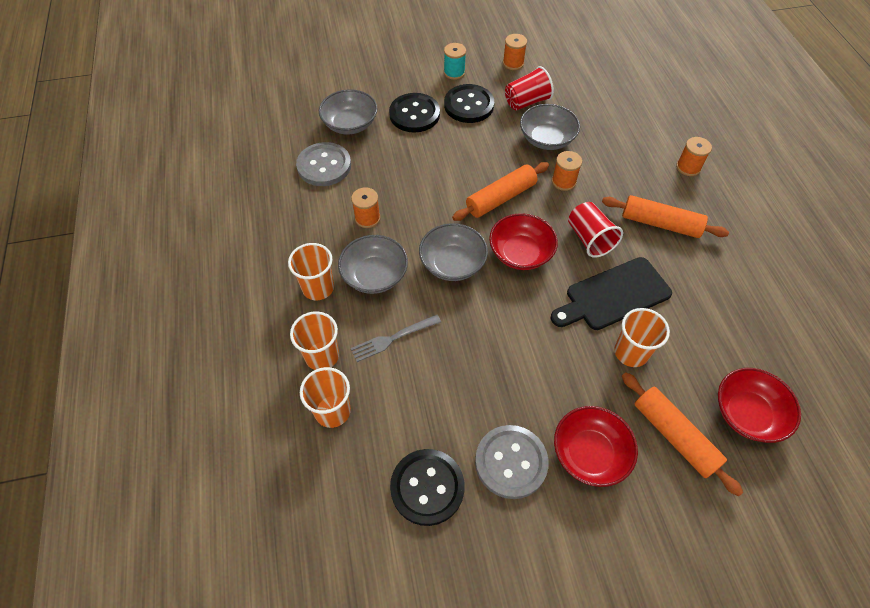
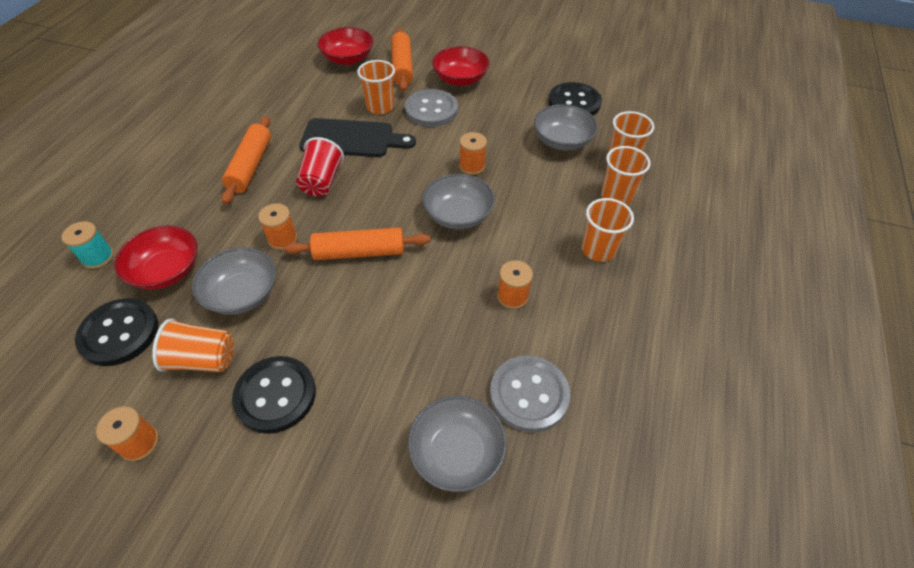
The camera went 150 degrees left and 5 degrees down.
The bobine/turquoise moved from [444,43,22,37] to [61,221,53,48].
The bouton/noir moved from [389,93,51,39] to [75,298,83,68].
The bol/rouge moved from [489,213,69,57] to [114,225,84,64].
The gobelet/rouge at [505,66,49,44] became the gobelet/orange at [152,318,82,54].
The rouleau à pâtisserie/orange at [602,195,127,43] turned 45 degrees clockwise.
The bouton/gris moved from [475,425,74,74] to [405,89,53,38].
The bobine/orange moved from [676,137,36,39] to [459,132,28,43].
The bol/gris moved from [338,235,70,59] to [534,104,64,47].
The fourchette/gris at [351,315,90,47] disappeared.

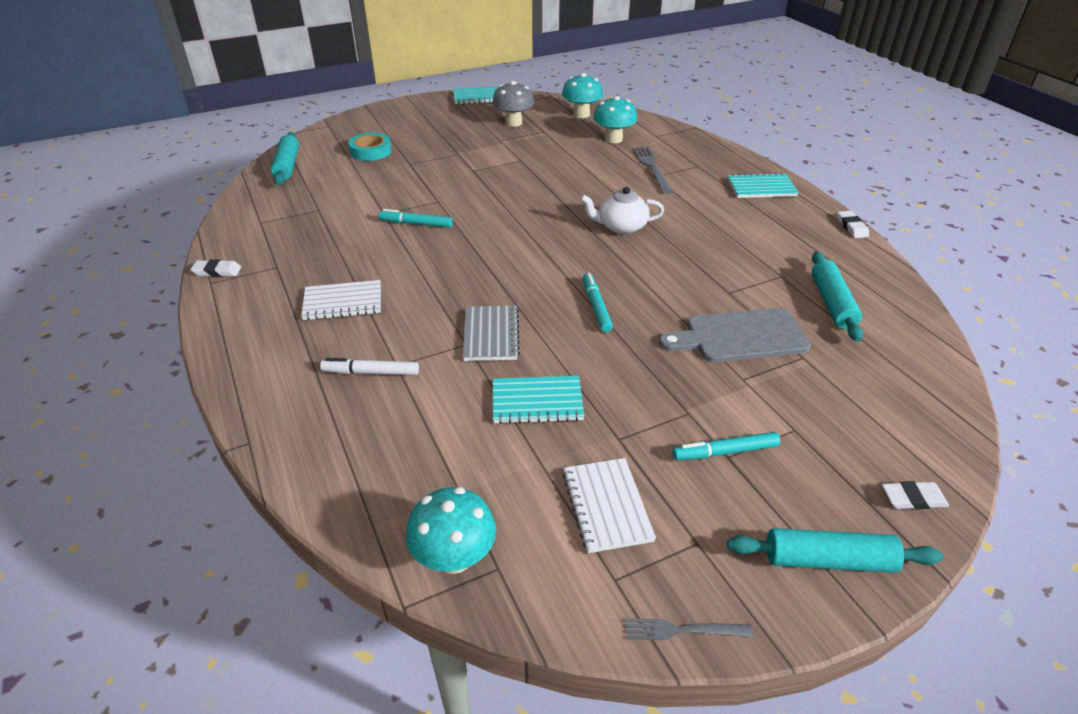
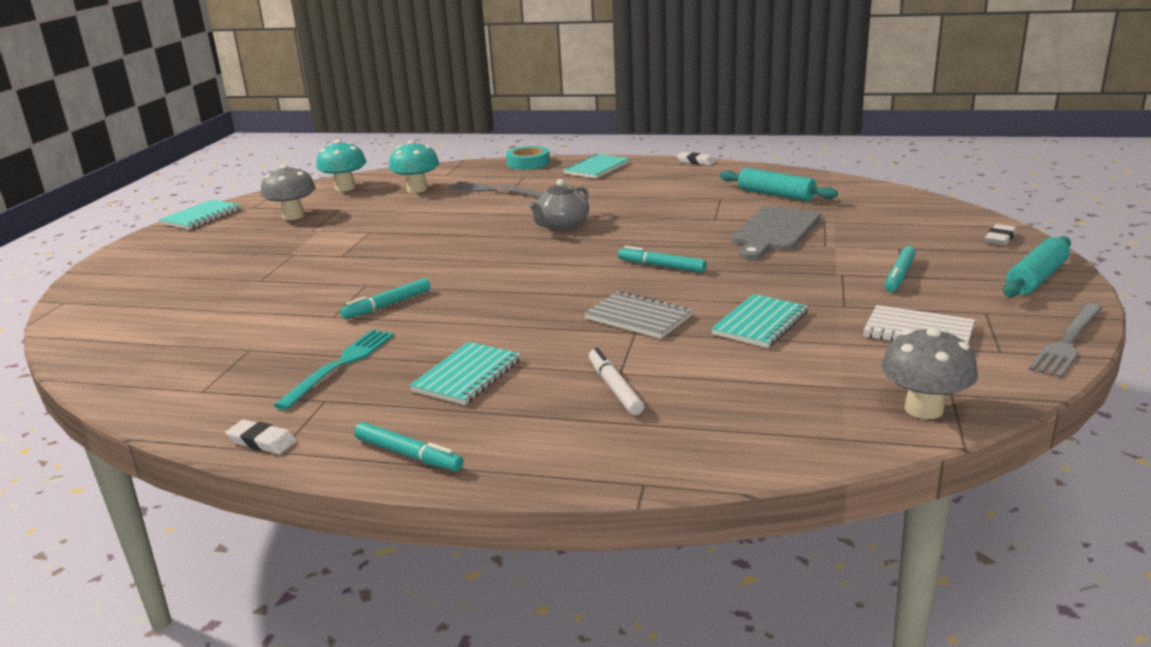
The camera went 50 degrees left and 15 degrees down.
The gomme/blanc at [190,259,51,18] turned 75 degrees clockwise.
The fourchette/turquoise at [274,329,120,81] appeared.
The feutre/turquoise at [354,422,109,49] appeared.
The carnet/blanc at [301,280,80,40] became the carnet/turquoise at [409,342,112,63].
The ruban adhésif/turquoise moved from [348,132,44,29] to [506,146,44,24].
The théière/blanc at [580,187,84,47] became the théière/gris at [528,179,61,52].
The feutre/blanc at [320,358,99,17] turned 120 degrees clockwise.
The champignon/turquoise at [406,487,90,87] became the champignon/gris at [881,328,97,91].
The fourchette/gris at [625,618,128,22] changed to 1.60 times the size.
The rouleau à pâtisserie/turquoise at [271,132,28,53] disappeared.

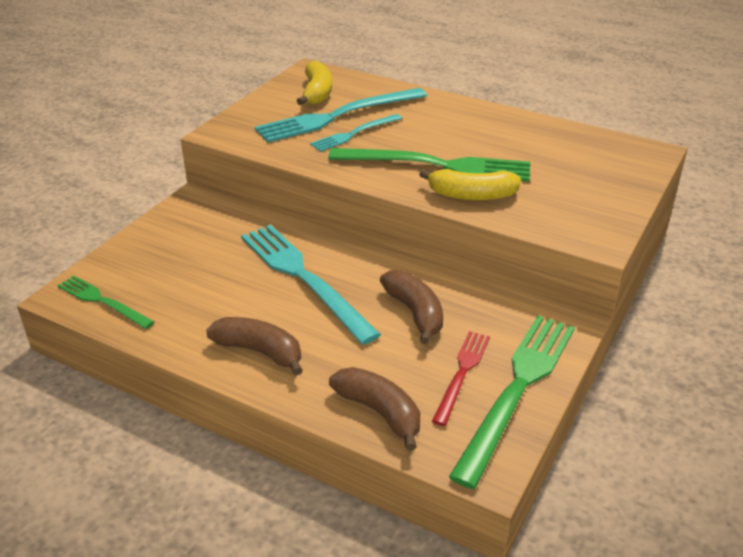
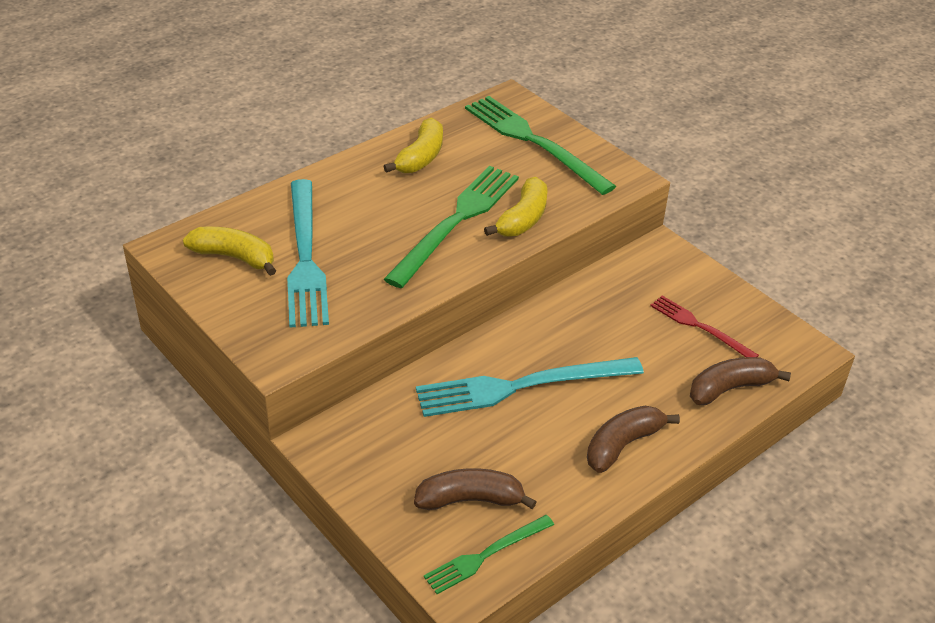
The camera went 70 degrees left and 5 degrees up.
The banane/jaune at [383,117,60,56] appeared.
The banane/marron moved from [380,270,63,74] to [414,468,123,42].
The fourchette/vert moved from [449,315,126,174] to [465,96,151,99].
The fourchette/turquoise at [310,114,92,38] disappeared.

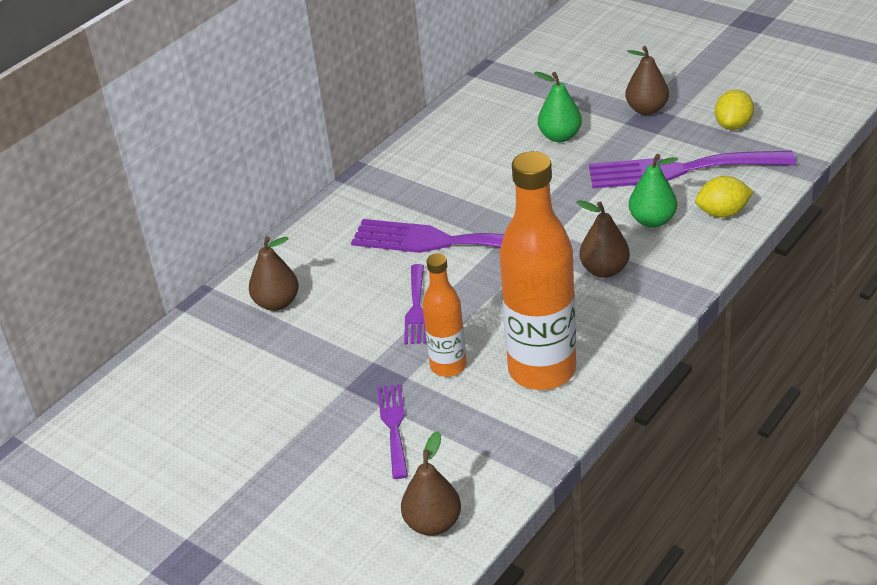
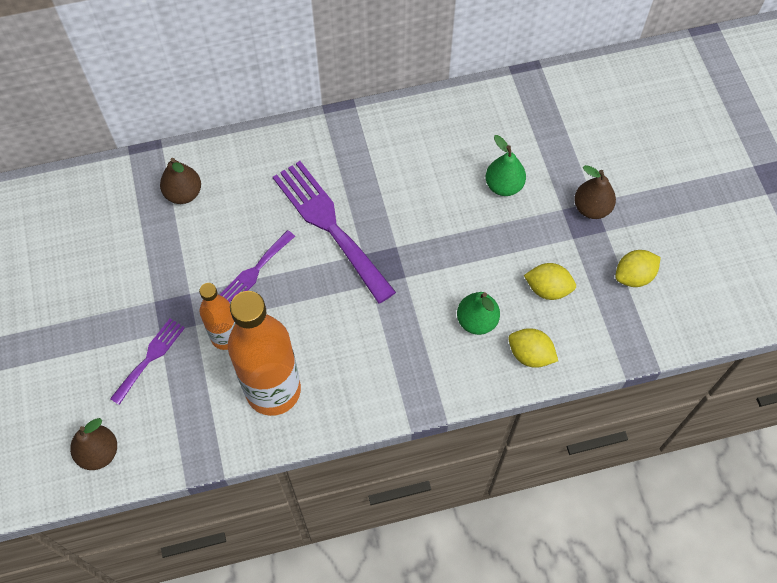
The camera went 35 degrees right and 25 degrees up.
The fourchette/violet at [589,151,207,37] was replaced by the citron/jaune at [524,263,52,37].
The poire/marron at [577,200,53,78] disappeared.

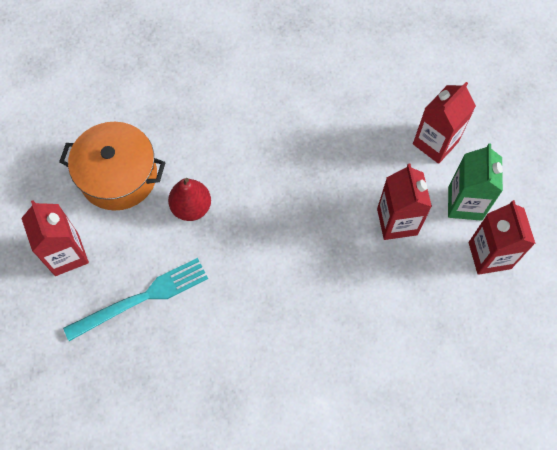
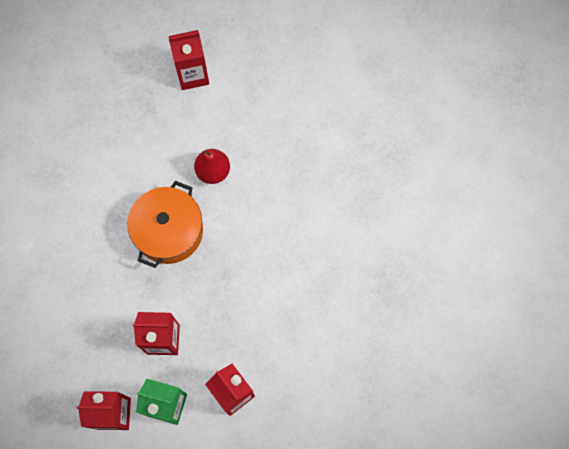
The camera went 100 degrees right and 5 degrees up.
The marmite/orange moved from [59,122,107,89] to [127,181,76,87].
The fourchette/turquoise at [63,258,145,83] disappeared.

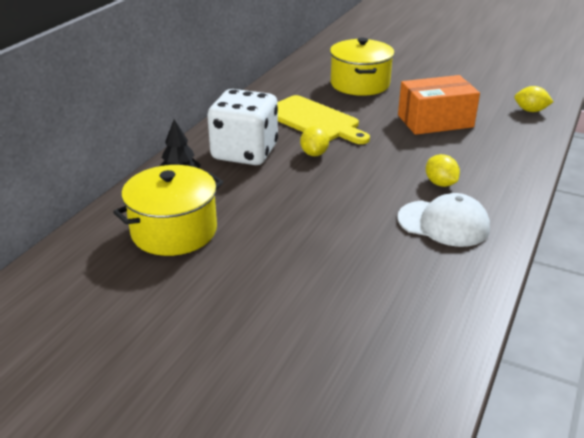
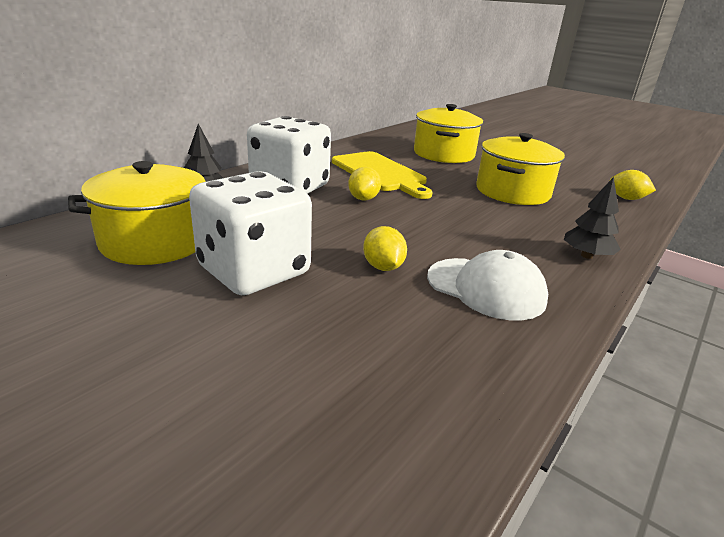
The camera went 10 degrees right and 5 degrees down.
The dé/blanc at [189,171,123,124] appeared.
The citron/jaune moved from [426,154,34,33] to [363,226,44,45].
The boîte/orange at [398,75,82,60] was replaced by the marmite/jaune at [476,133,89,72].
The arbre/noir at [564,177,57,82] appeared.

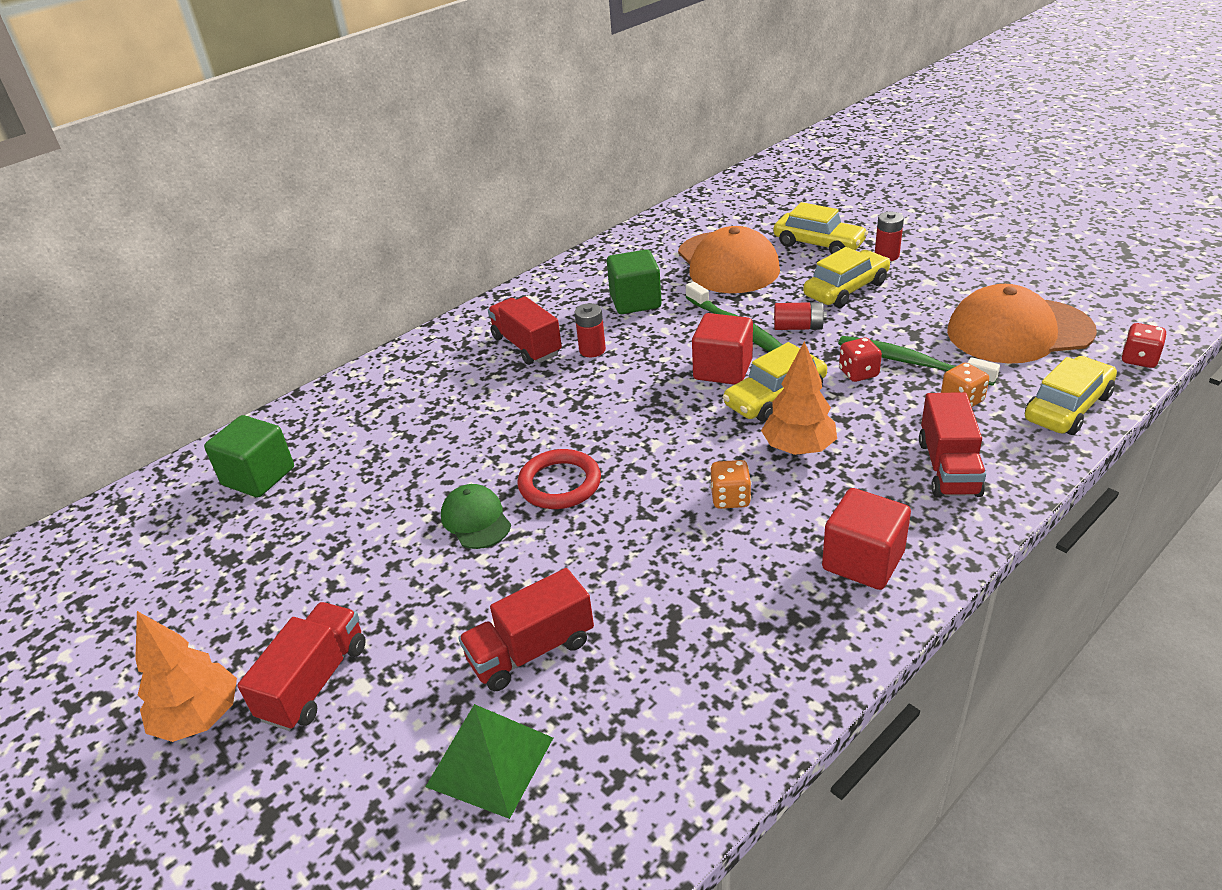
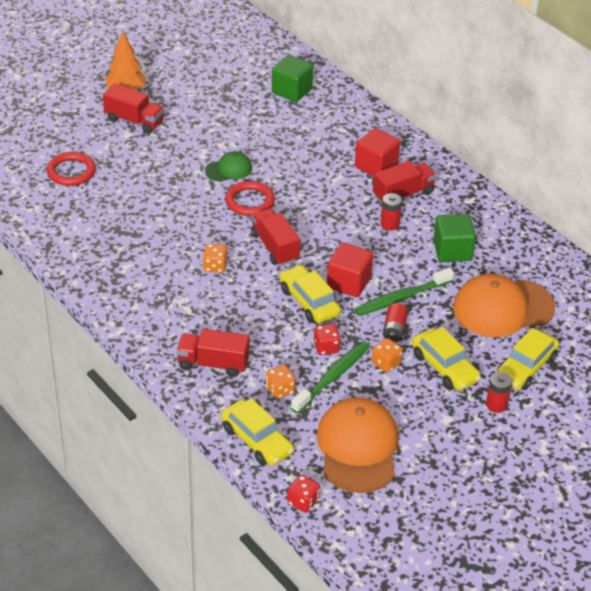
The camera went 90 degrees right and 5 degrees up.
The pyramide/vert at [425,704,128,115] was replaced by the anneau/rouge at [47,152,49,34].
The camion/rouge moved from [458,568,136,123] to [251,209,49,57].
The cube/rouge moved from [822,488,89,102] to [355,128,45,49].
The dé/orange at [372,338,31,35] appeared.
The arbre/orange at [761,341,76,114] disappeared.

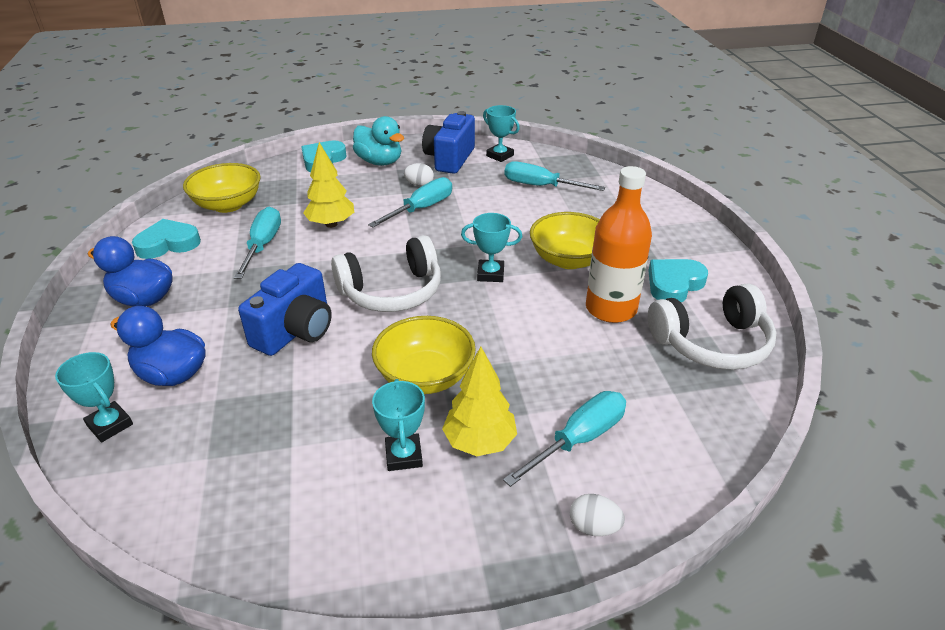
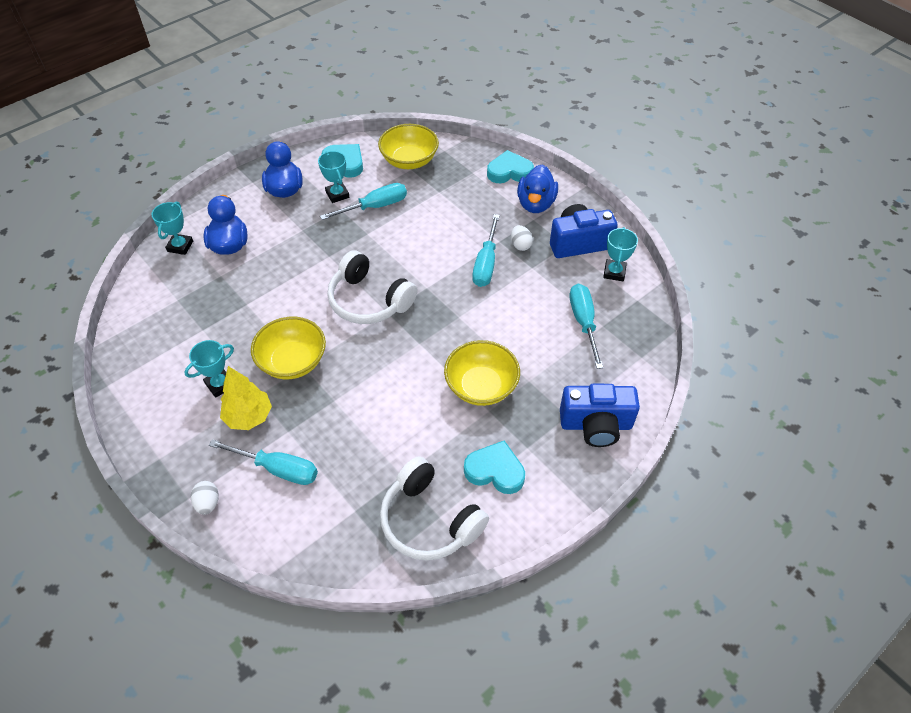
The camera went 60 degrees right and 15 degrees up.
The trophée/turquoise moved from [461,213,61,69] to [318,151,31,52].
The tournevis/turquoise at [368,177,84,50] turned 90 degrees clockwise.
The canard/turquoise at [353,116,51,50] became the canard/bleu at [517,165,41,48].
The appareil photo/bleu moved from [238,263,94,93] to [560,384,80,63].
The arbre/jaune at [303,142,51,86] disappeared.
The bouteille/orange at [586,166,66,157] disappeared.

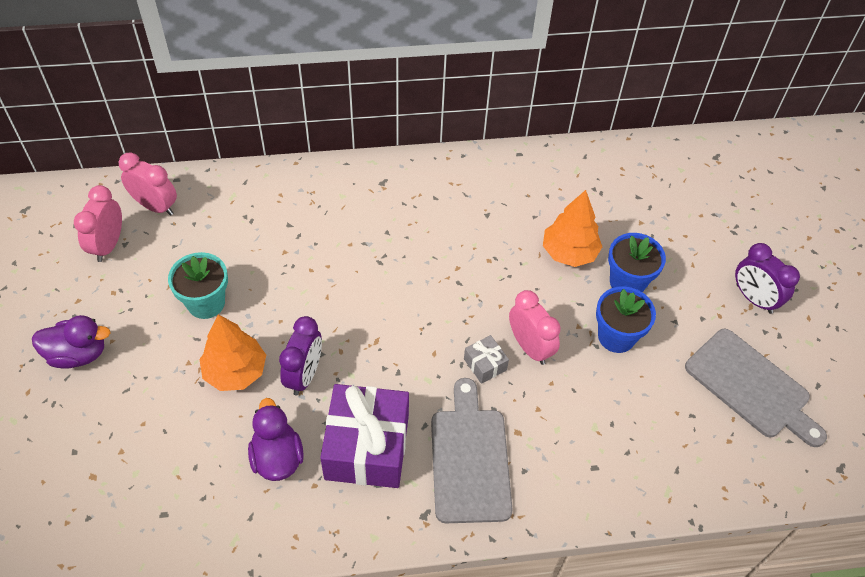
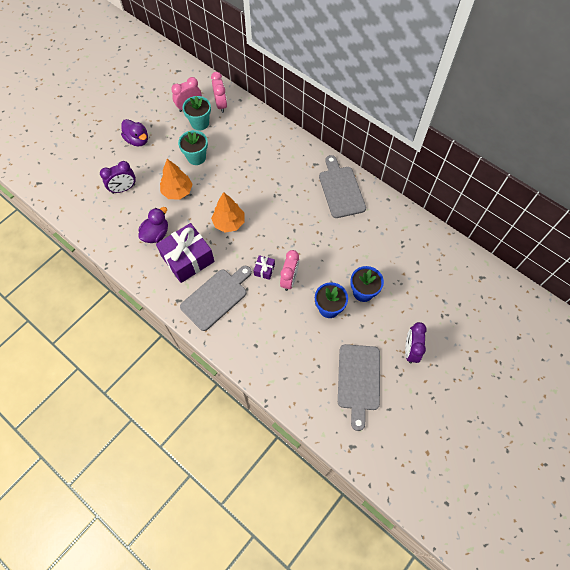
The camera went 50 degrees right and 10 degrees up.
The réveil/violet moved from [279,316,43,79] to [100,161,36,33].
The pot de fleurs/turquoise at [182,96,29,34] appeared.
The arbre/orange moved from [543,190,59,77] to [211,192,34,41].
The cadeau/gris at [464,335,45,49] became the cadeau/violet at [254,255,21,25].
The planche à découper/gris at [319,155,47,63] appeared.

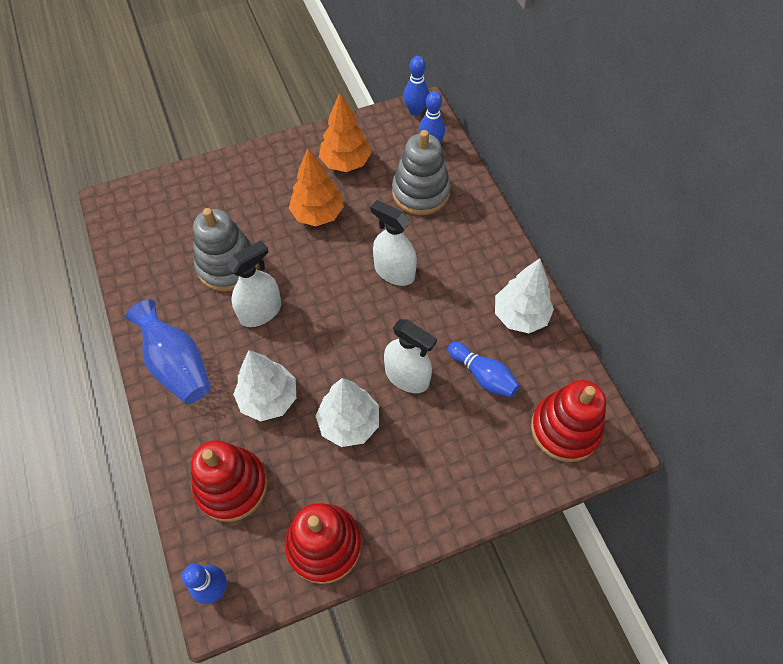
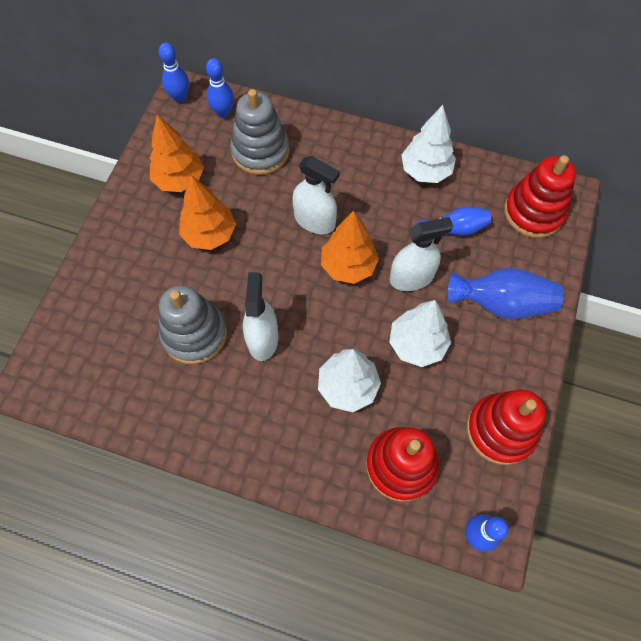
The camera went 50 degrees left and 5 degrees up.
The vaporisateur/blanc at [370,200,47,86] turned 135 degrees counterclockwise.
The arbre/orange at [321,211,58,73] appeared.
The vase/bleu moved from [126,300,85,104] to [448,268,116,51].

